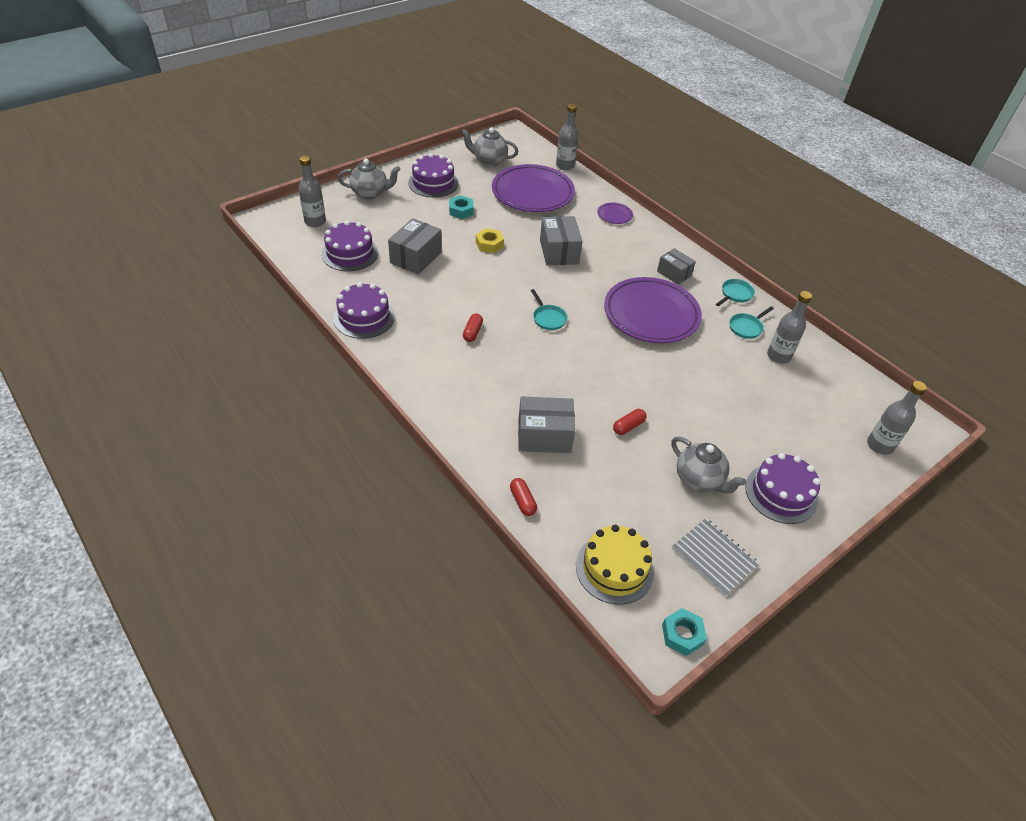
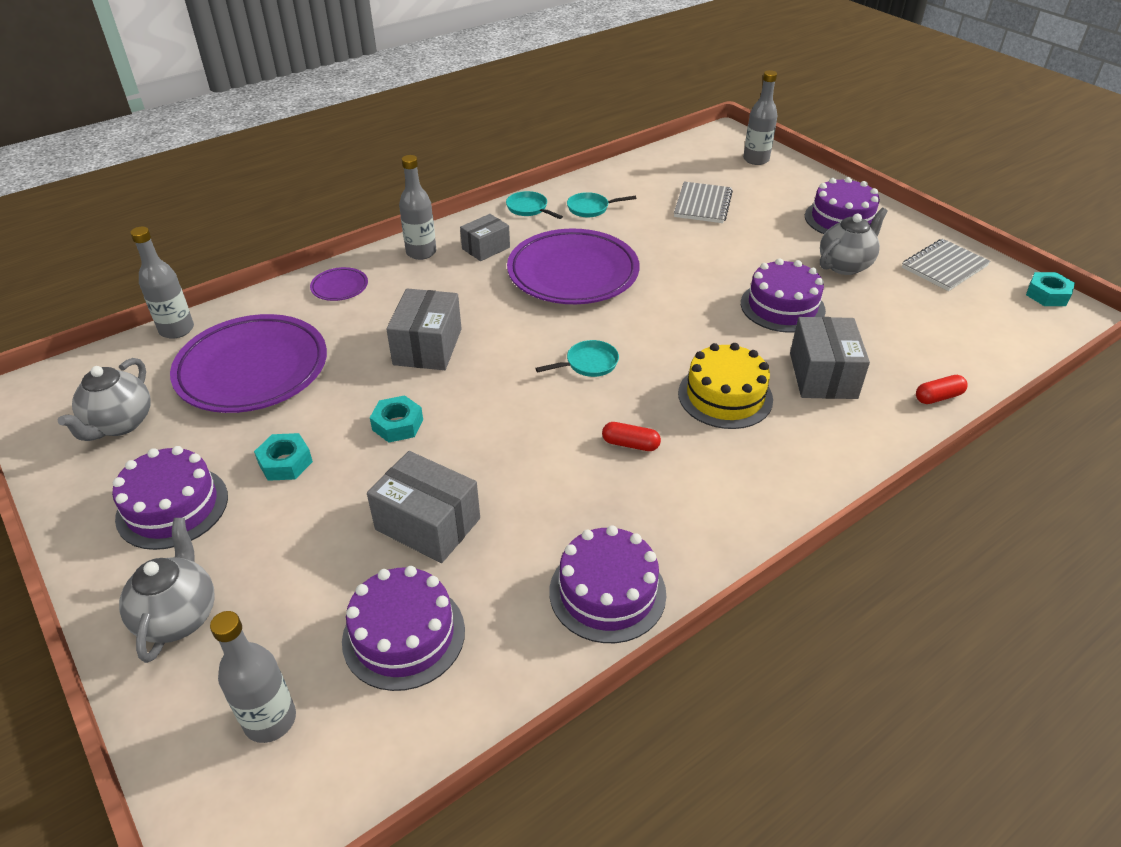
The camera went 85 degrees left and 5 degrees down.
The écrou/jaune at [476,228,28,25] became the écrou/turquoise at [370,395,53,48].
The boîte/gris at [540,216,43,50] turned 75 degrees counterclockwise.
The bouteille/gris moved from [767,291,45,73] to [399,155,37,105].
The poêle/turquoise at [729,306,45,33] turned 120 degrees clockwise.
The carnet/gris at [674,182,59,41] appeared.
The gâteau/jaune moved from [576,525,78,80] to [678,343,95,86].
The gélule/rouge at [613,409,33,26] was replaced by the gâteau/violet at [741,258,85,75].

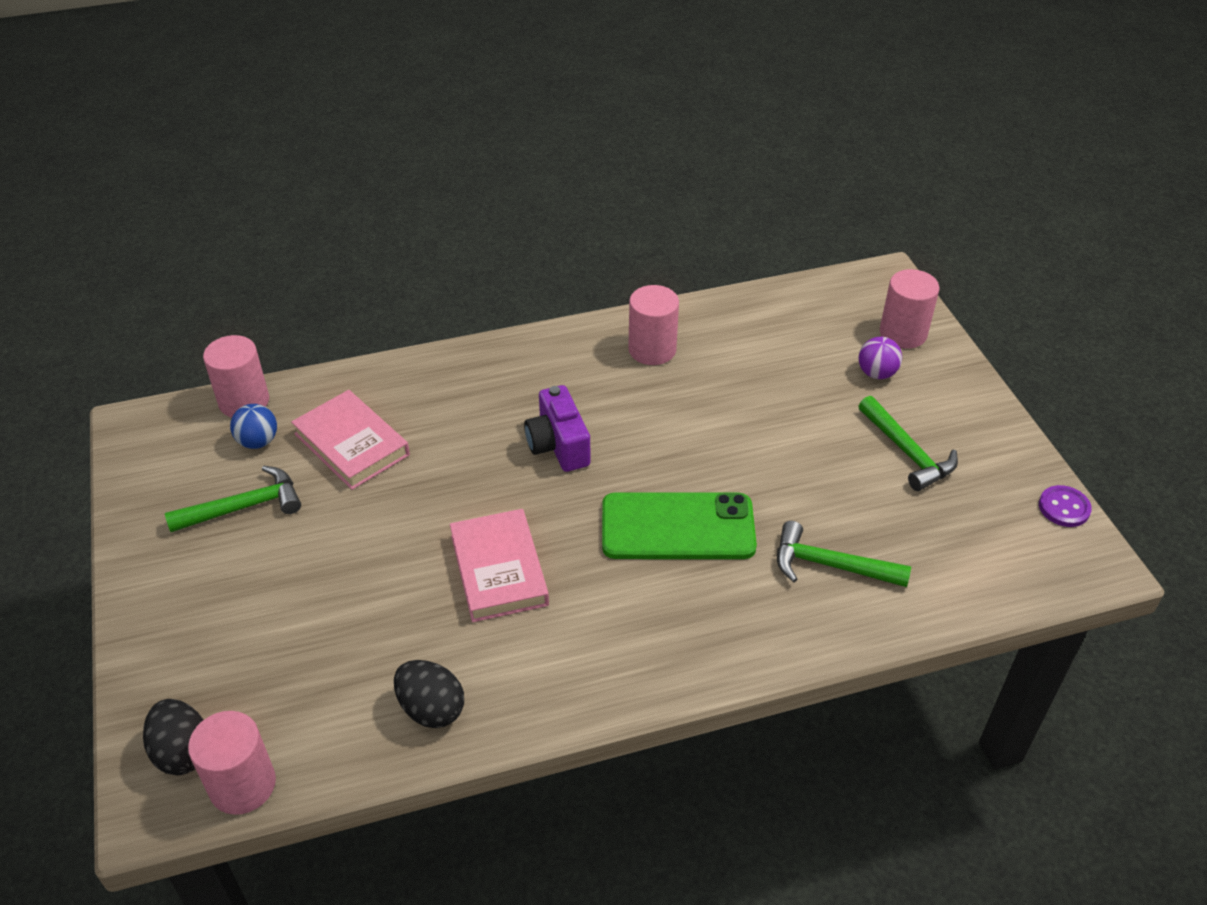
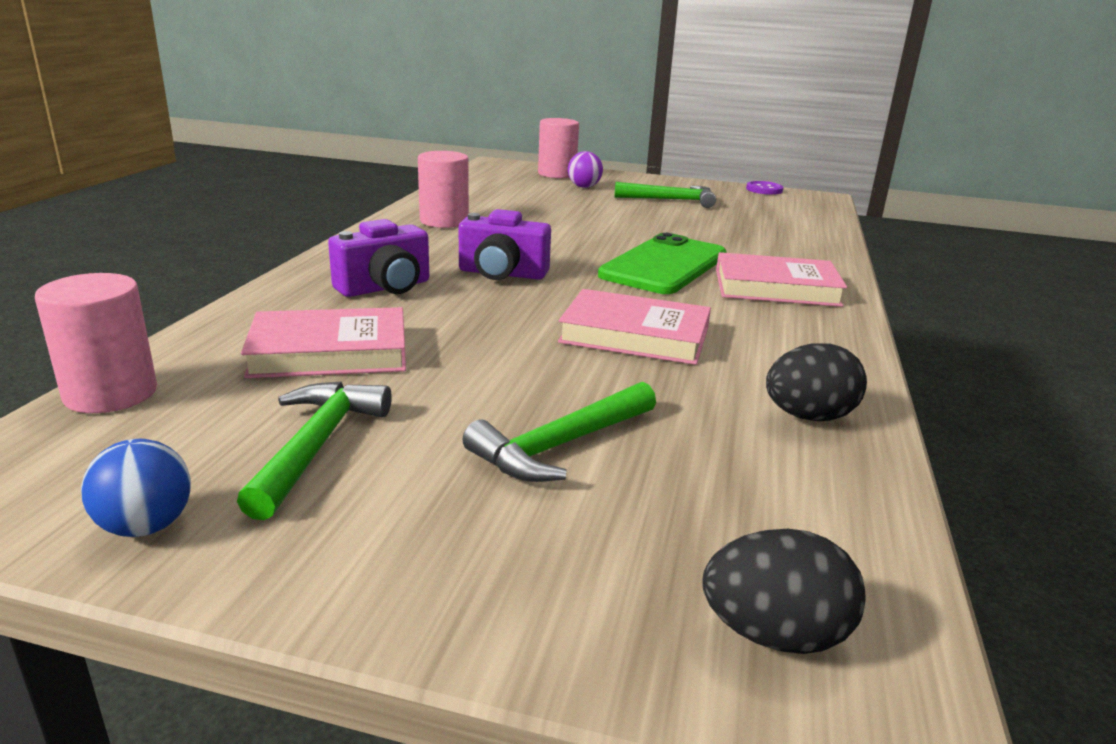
The camera went 60 degrees left and 20 degrees down.
The balle/bleu moved from [230,404,47,45] to [81,439,110,98].
The appareil photo/violet at [328,219,101,78] appeared.
The marteau/vert moved from [777,521,134,66] to [463,382,193,100].
The livre/rose at [716,252,131,55] appeared.
The cylindre/rose at [188,711,88,104] disappeared.

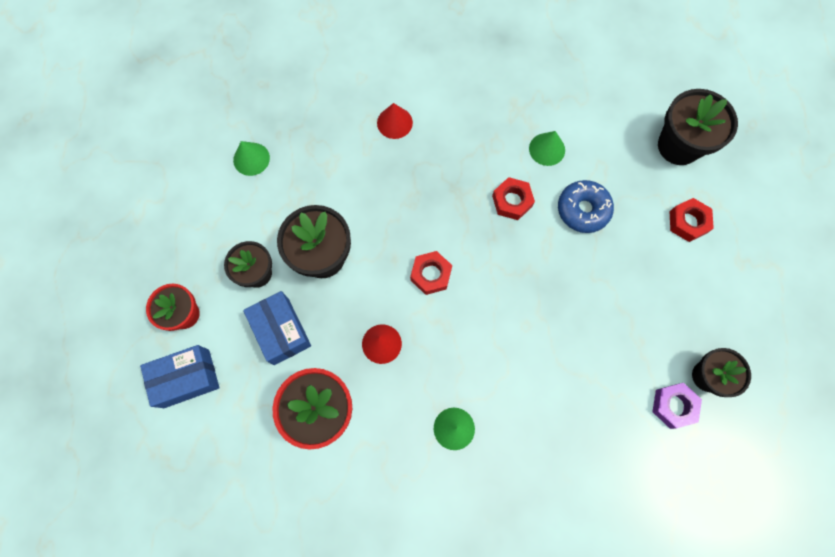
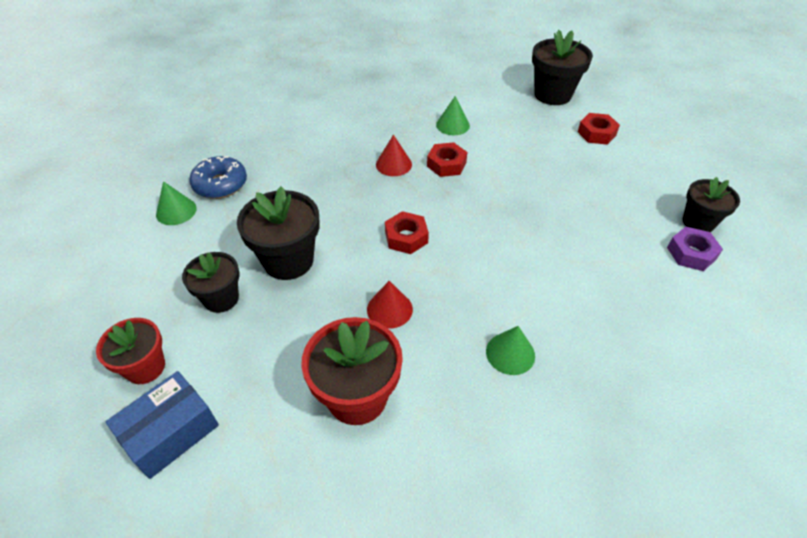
The camera went 25 degrees left and 25 degrees down.
The beignet/bleu moved from [558,180,56,53] to [189,156,58,43].
The cône/rouge moved from [377,103,36,36] to [376,135,36,41].
The boîte/bleu at [243,291,68,74] disappeared.

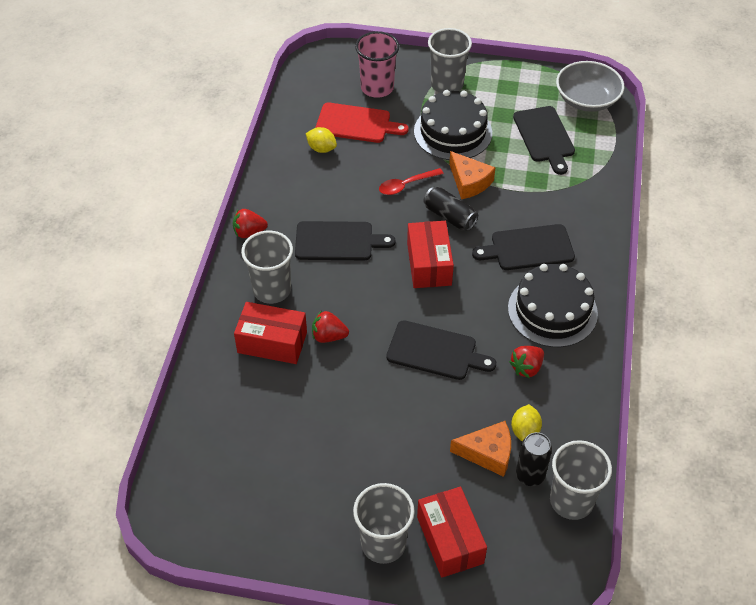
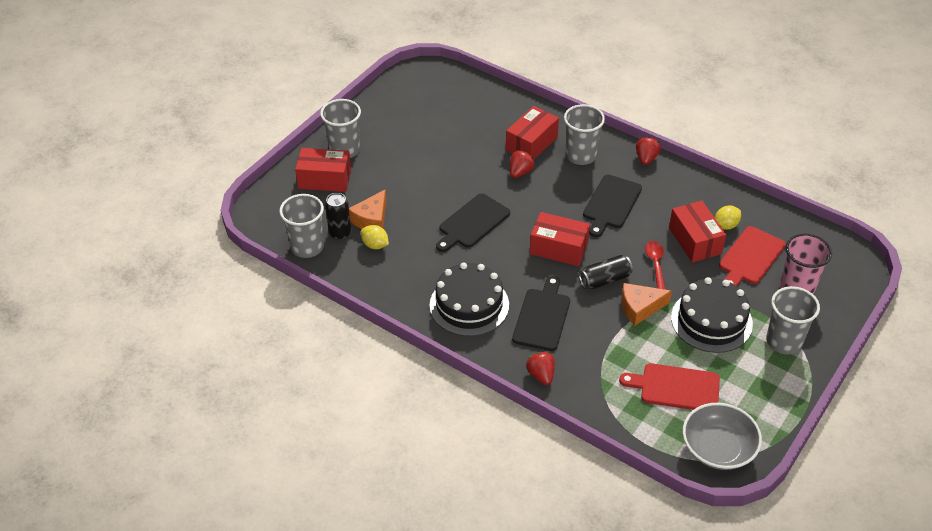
The camera went 115 degrees right and 5 degrees down.
The fraise/rouge moved from [509,346,35,32] to [526,351,29,34].
The planche à découper/noir at [513,106,62,69] became the planche à découper/rouge at [619,363,101,47].
The boîte/rouge at [669,201,57,62] appeared.

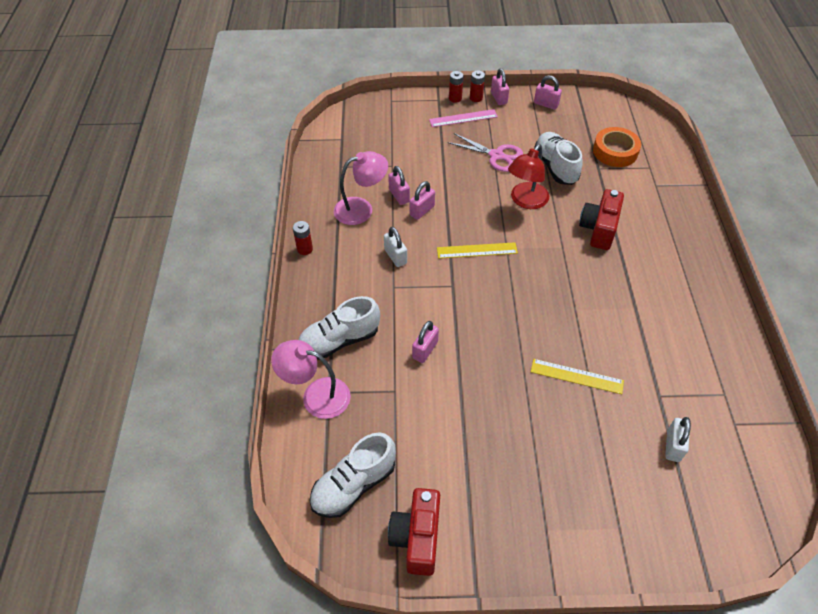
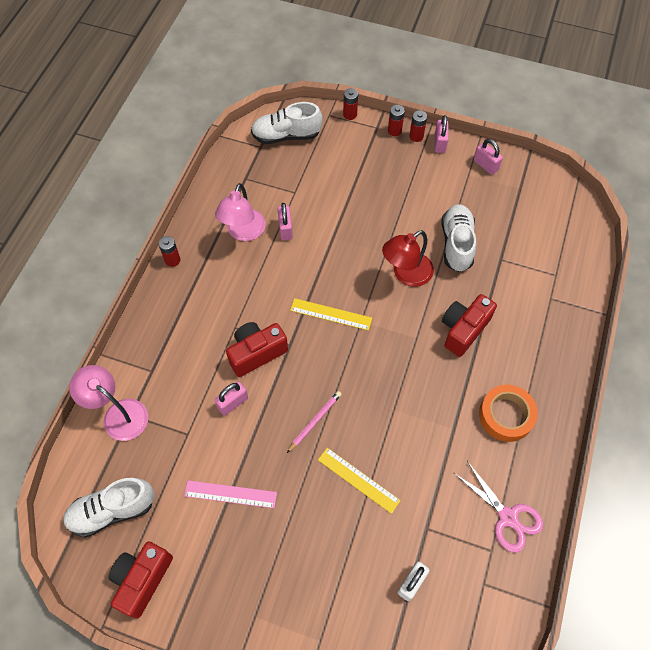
The camera went 20 degrees right and 10 degrees up.
The règle/rose moved from [429,109,69,18] to [184,480,93,28].
The lampe/rose at [334,151,54,74] turned 105 degrees clockwise.
The appareil photo/rouge at [226,322,62,55] appeared.
The chaussure/blanc moved from [298,296,82,64] to [251,102,72,42].
The crayon/rose at [287,391,55,62] appeared.
The pile/rouge at [343,88,15,32] appeared.
The ciseaux/rose moved from [447,133,76,39] to [454,461,90,92].
The ruban adhésif/orange moved from [593,127,48,40] to [479,385,59,57].
The cadenas/blanc at [384,227,23,40] disappeared.
The cadenas/rose at [410,181,25,39] disappeared.

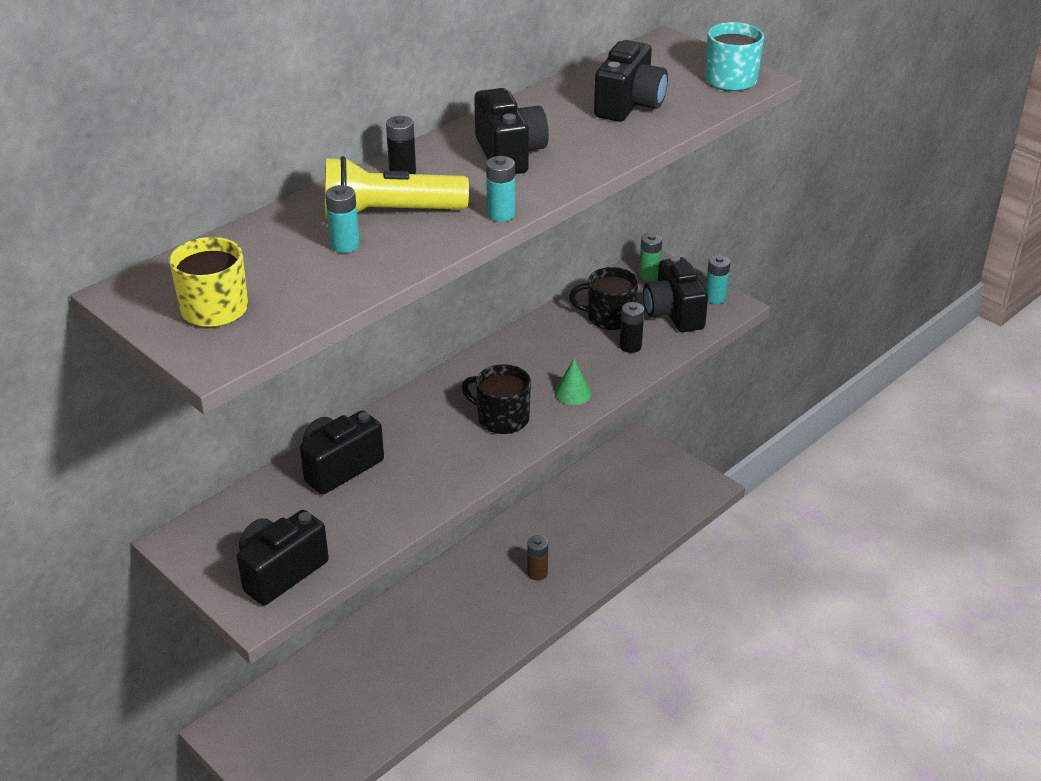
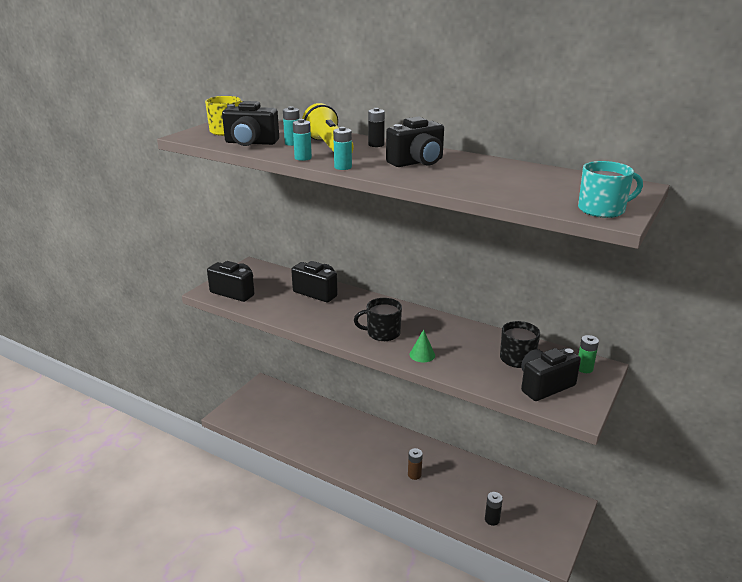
The camera went 75 degrees right and 10 degrees down.
The appareil photo/noir moved from [594,40,74,82] to [222,101,57,45].
The pile/turquoise moved from [706,255,24,49] to [293,119,19,42].
The tasse/noir at [462,364,69,70] turned 105 degrees counterclockwise.
The pile/noir moved from [619,302,25,51] to [485,492,18,34].

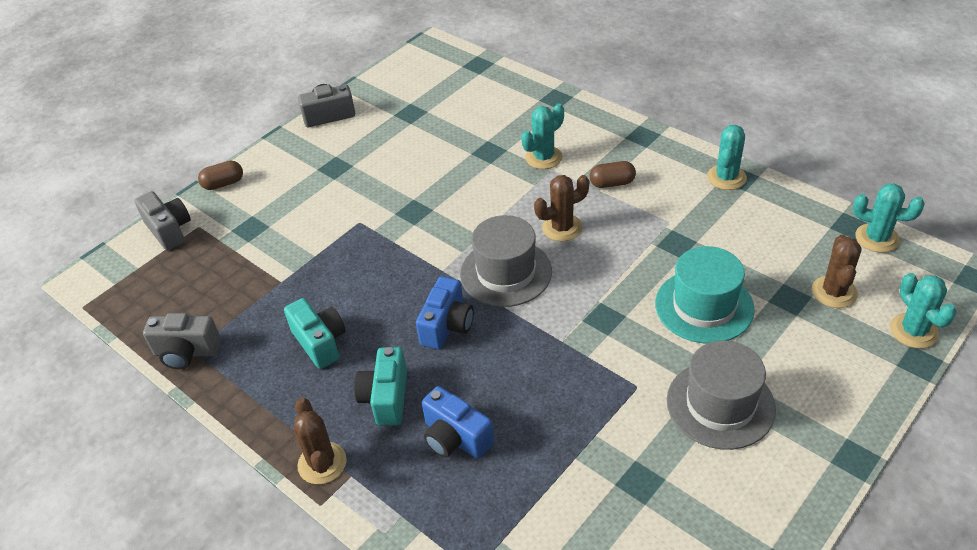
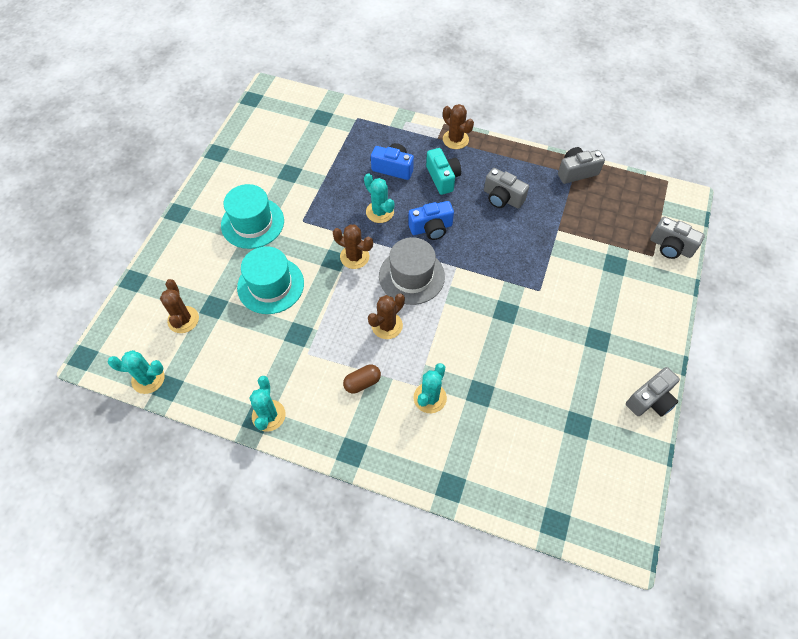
The camera went 155 degrees right and 15 degrees up.
The chapeau/gris at [667,341,109,109] became the chapeau/turquoise at [221,184,63,65].
The cactus/marron at [333,224,40,45] appeared.
The cactus/turquoise moved from [890,273,67,75] to [364,173,31,50].
The appareil photo/bleu at [416,276,58,73] turned 105 degrees counterclockwise.
The appareil photo/turquoise at [284,298,62,71] became the appareil photo/gris at [484,168,45,41].
The gélule/marron at [198,161,45,29] disappeared.

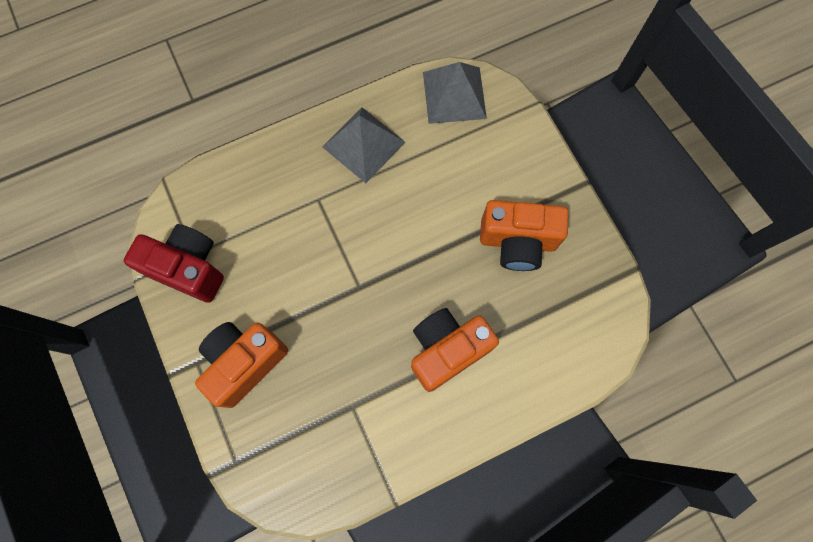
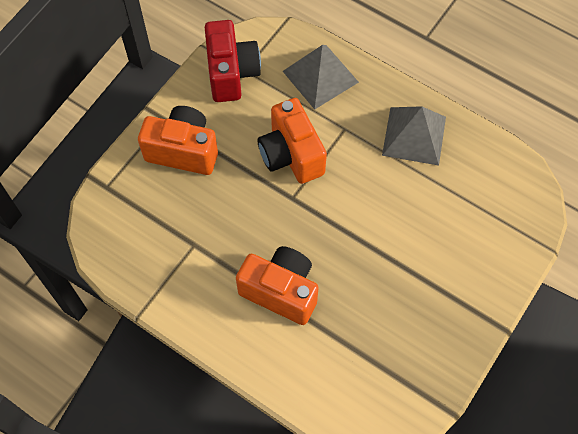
The camera went 60 degrees right and 10 degrees down.
The appareil photo/orange moved from [480,200,89,71] to [257,98,70,86].
The pyramide/gris moved from [423,62,64,62] to [283,45,76,65].

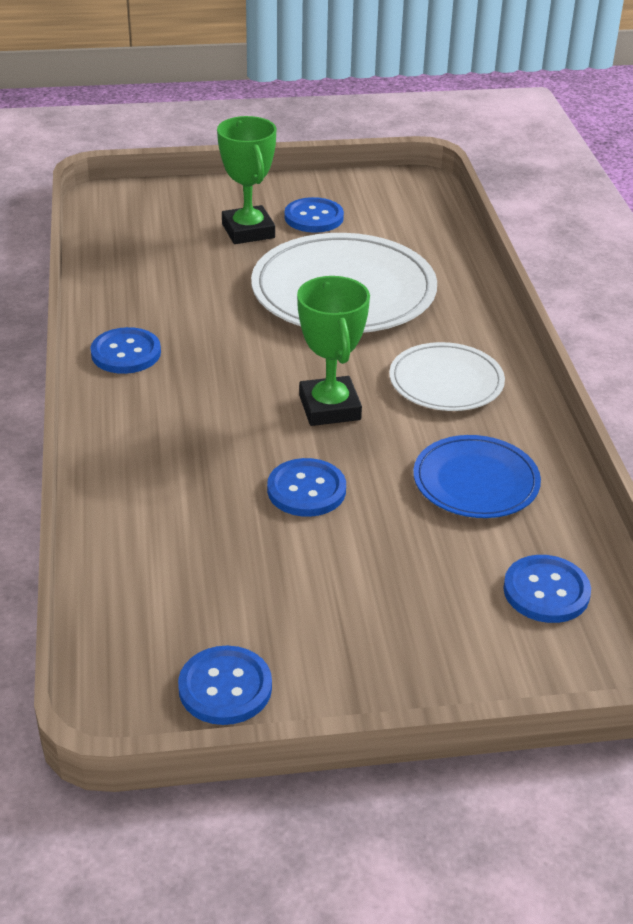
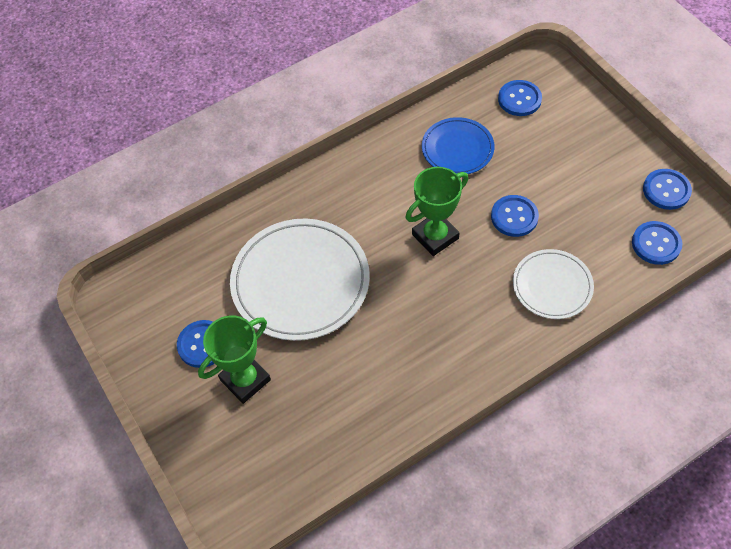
The camera went 110 degrees left and 20 degrees up.
The assiette/blanc moved from [389,342,116,69] to [513,249,81,70].
The bouton/bleu moved from [91,327,70,47] to [632,221,50,44].

